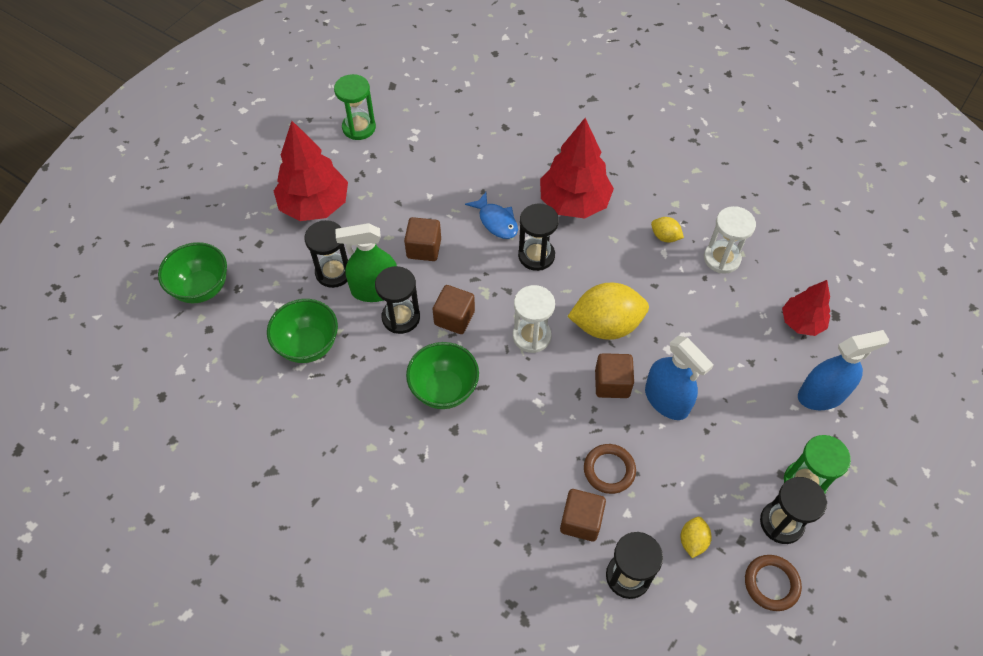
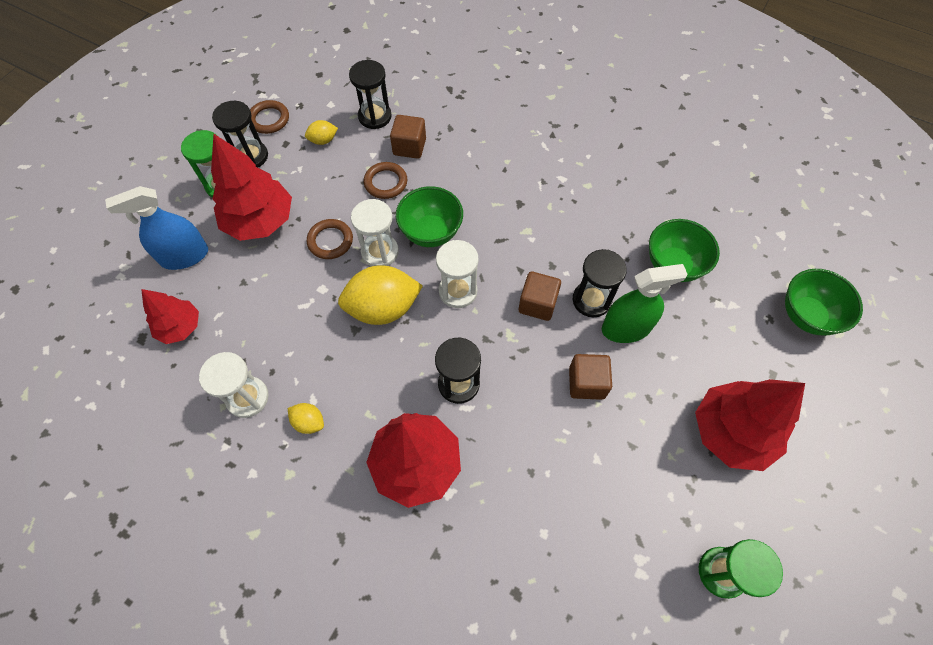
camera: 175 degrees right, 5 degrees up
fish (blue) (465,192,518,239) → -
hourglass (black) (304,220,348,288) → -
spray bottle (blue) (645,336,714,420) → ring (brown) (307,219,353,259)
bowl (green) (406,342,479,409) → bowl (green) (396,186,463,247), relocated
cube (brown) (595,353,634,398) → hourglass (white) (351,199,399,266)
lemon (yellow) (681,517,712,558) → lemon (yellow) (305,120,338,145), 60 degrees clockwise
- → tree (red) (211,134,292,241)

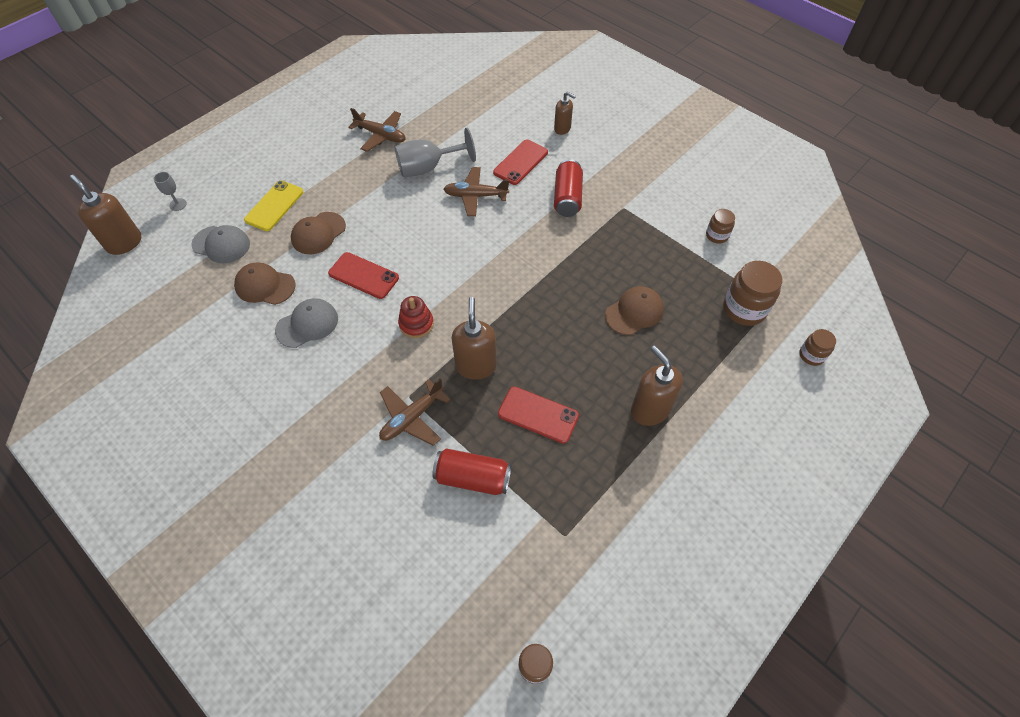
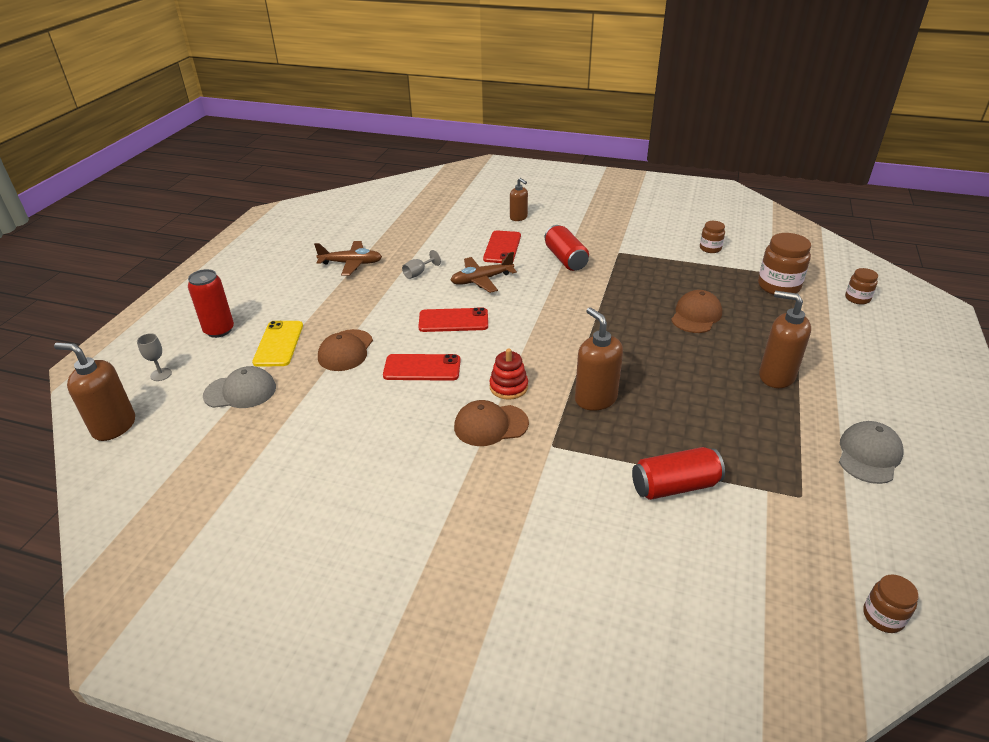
camera: 25 degrees left, 20 degrees down
soap dispenser (brown) (554,92,576,135) → soap dispenser (brown) (510,178,528,221), 45 degrees clockwise
goblet (grey) (395,128,476,177) → goblet (grey) (402,250,441,279), x0.48
cap (brown) (234,263,295,305) → cap (brown) (454,400,529,446), relocated
cap (grey) (275,298,338,348) → cap (grey) (839,421,904,484), relocated
plane (brown) (379,379,451,446) → -
phone (red) (498,387,579,444) → phone (red) (418,307,488,332), relocated
- → can (red) (188,269,234,338)

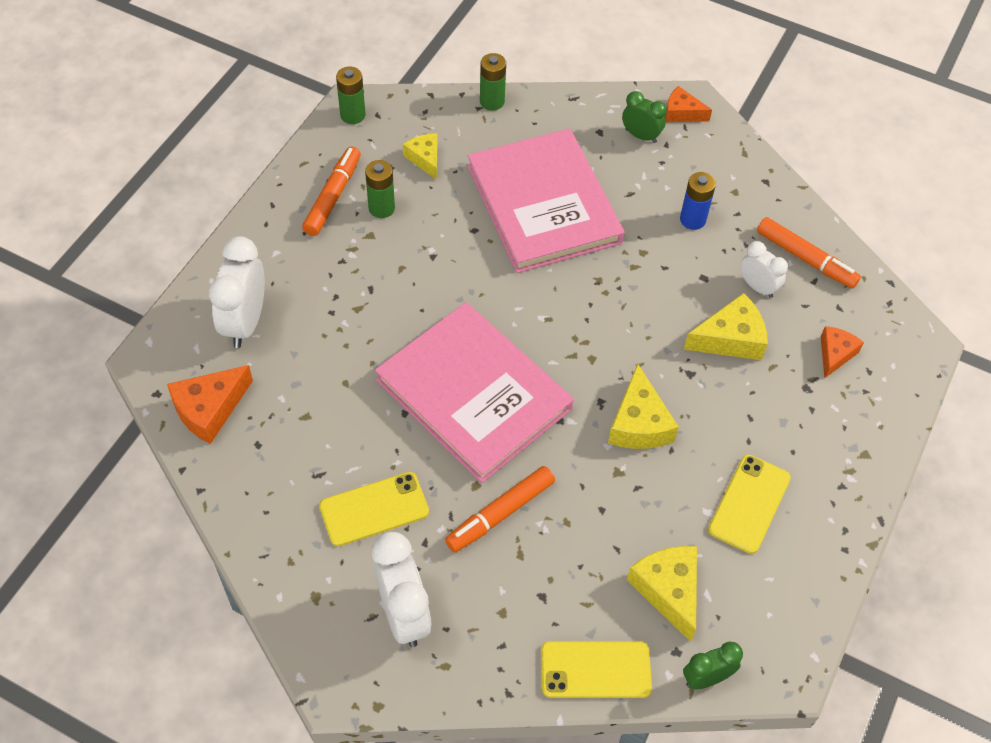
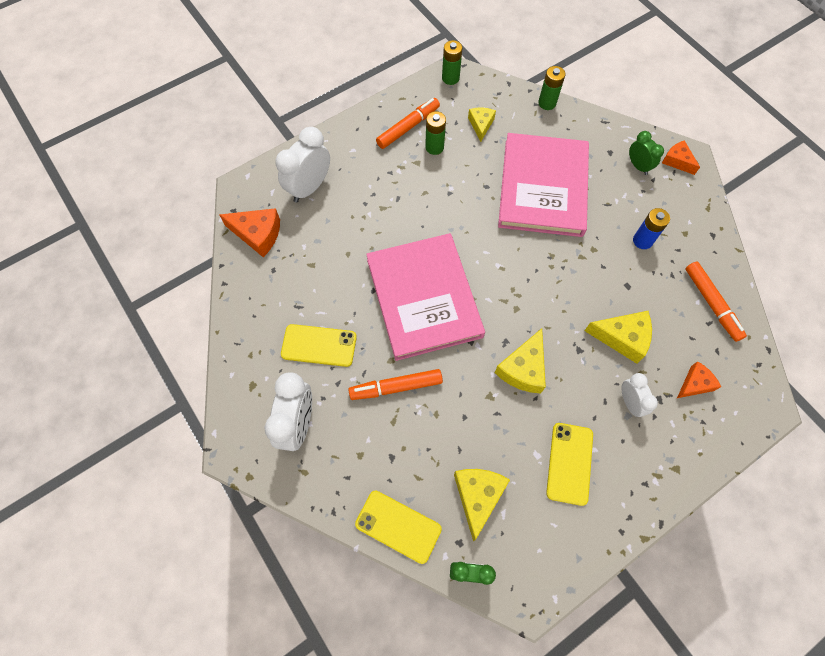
camera: 30 degrees right, 10 degrees up
clock (white) (740,241,788,298) → clock (white) (622,373,658,417), relocated
cheese (orange) (167,365,253,444) → cheese (orange) (219,208,280,257), 150 degrees counterclockwise
phone (yellow) (708,455,791,554) → phone (yellow) (546,423,593,506), 45 degrees counterclockwise

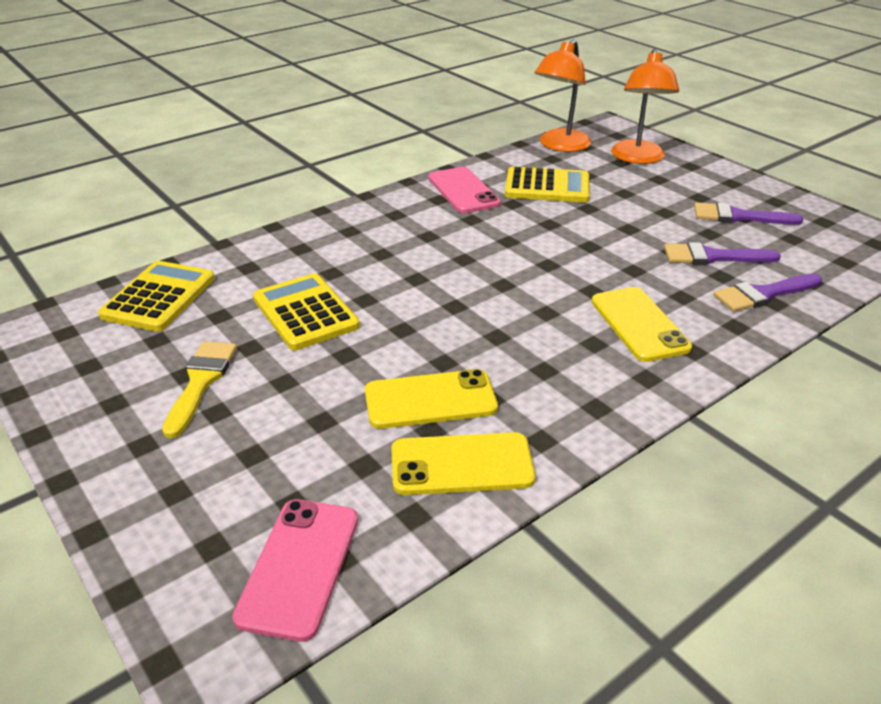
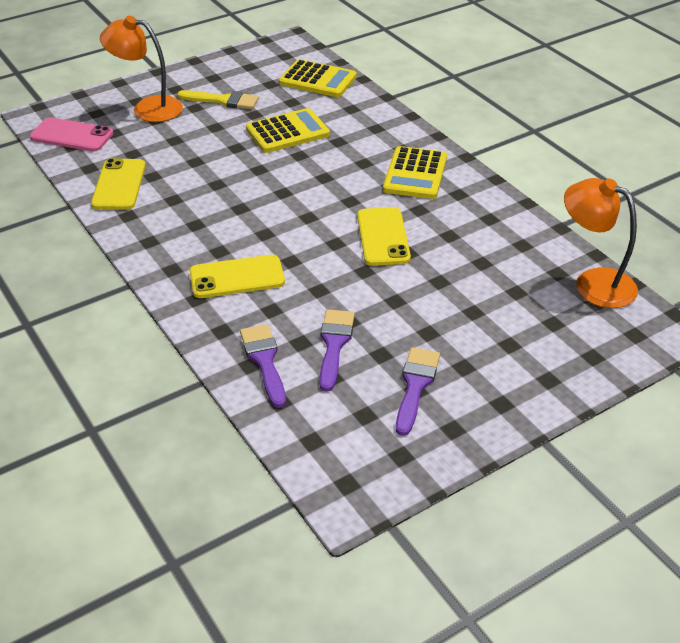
camera: 95 degrees right, 5 degrees up
lamp (orange) (611,49,679,164) → lamp (orange) (100,16,183,122), relocated
phone (pink) (429,167,501,214) → -
calculator (yellow) (505,167,590,202) → calculator (yellow) (383,146,447,199), relocated
phone (yellow) (365,369,498,429) → phone (yellow) (357,207,411,266), relocated

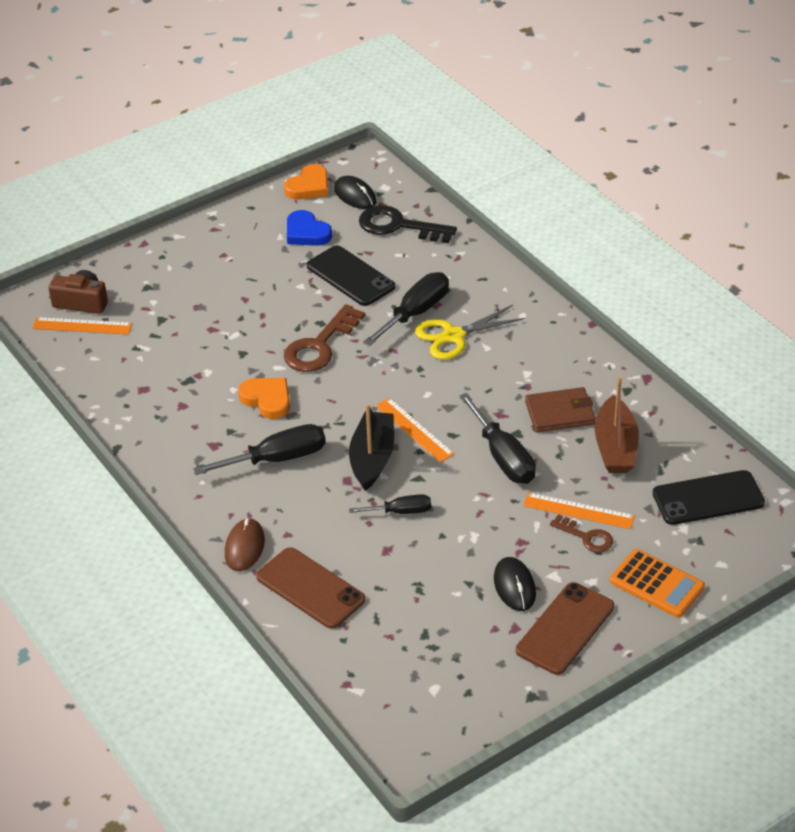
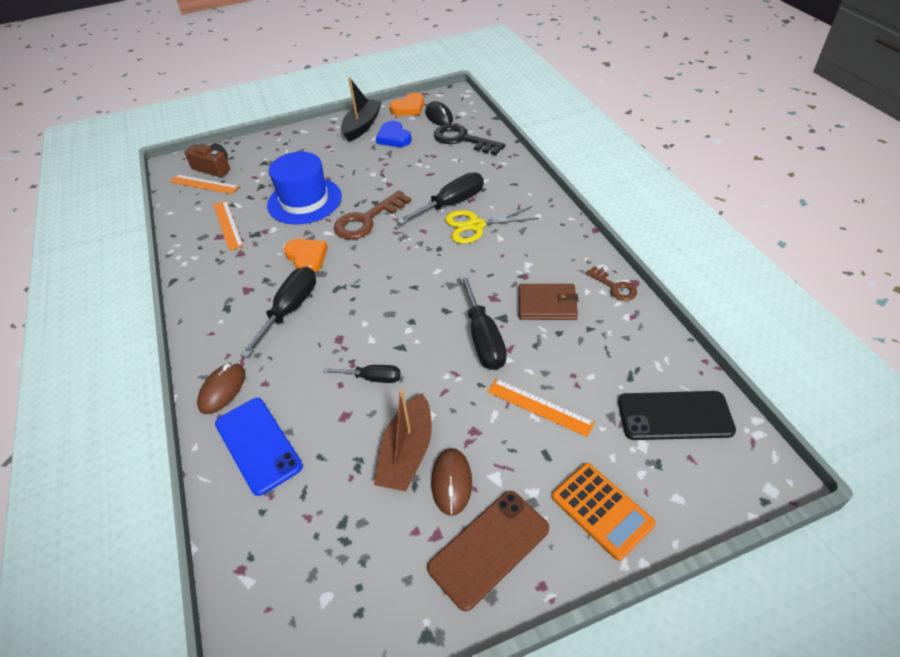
camera: 15 degrees right, 5 degrees up
phone (black) (307,245,395,306) → -
boat (brown) (595,376,639,473) → boat (brown) (374,389,432,492), relocated
ruler (orange) (376,398,455,463) → ruler (orange) (214,201,243,251), relocated
boat (black) (349,404,394,491) → boat (black) (341,77,382,142), relocated
screwdriver (black) (193,424,326,475) → screwdriver (black) (240,267,316,358), 60 degrees counterclockwise
key (brown) (550,514,613,553) → key (brown) (586,266,637,301), relocated
phone (brown) (256,547,365,629) → phone (blue) (215,398,303,496)
mouse (black) (494,557,536,611) → mouse (brown) (431,448,472,516)
- → hat (blue) (267,152,342,225)

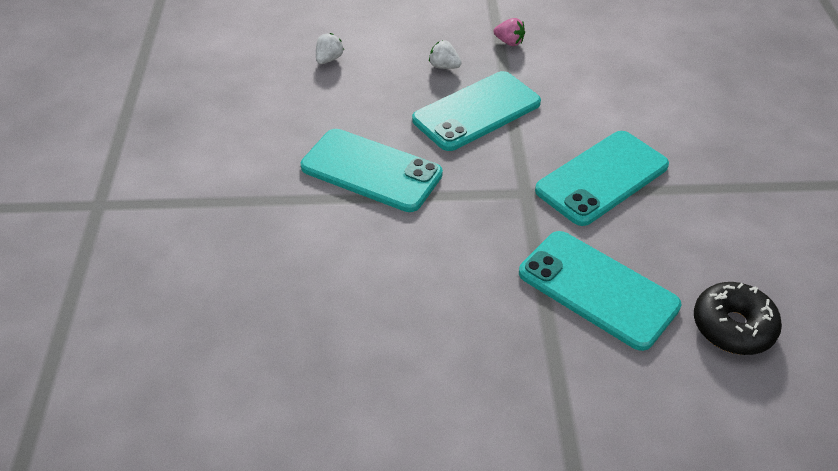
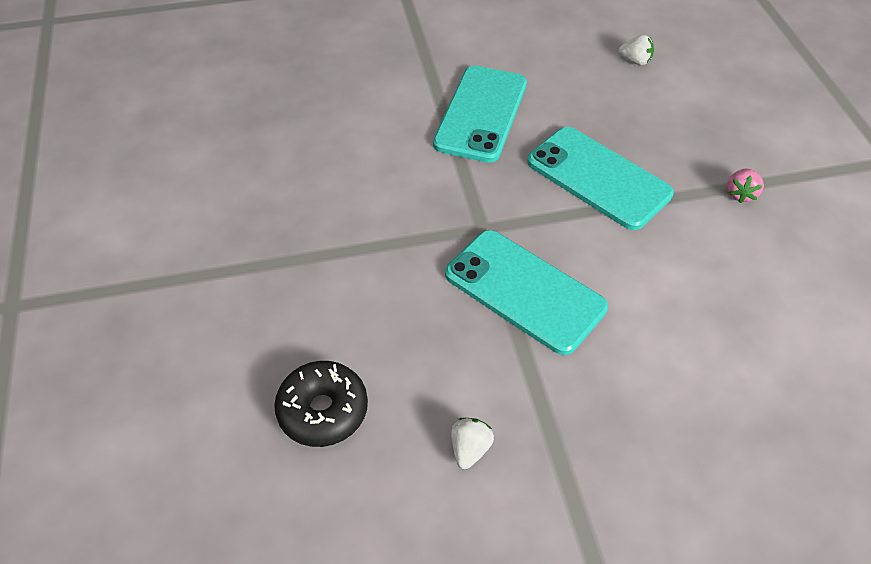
camera: 80 degrees right, 5 degrees up
strawberry (white) (429,40,462,69) → strawberry (white) (451,418,494,469), relocated
phone (turquoise) (519,231,681,351) → -

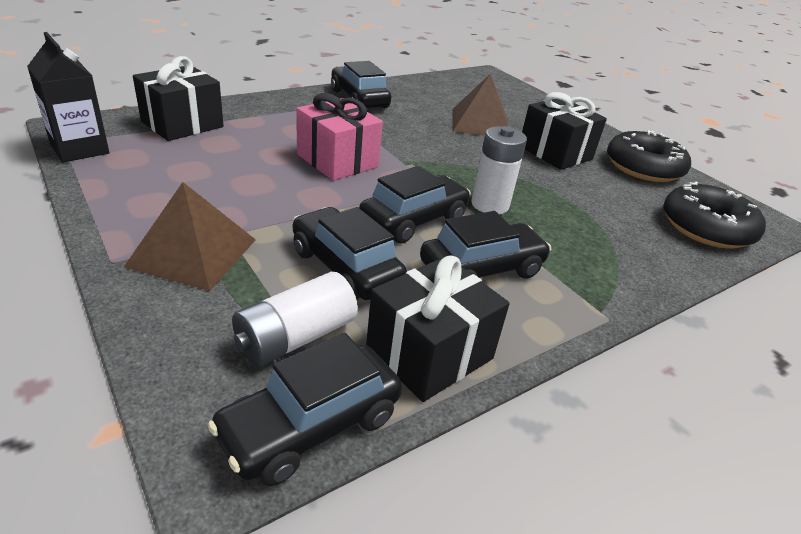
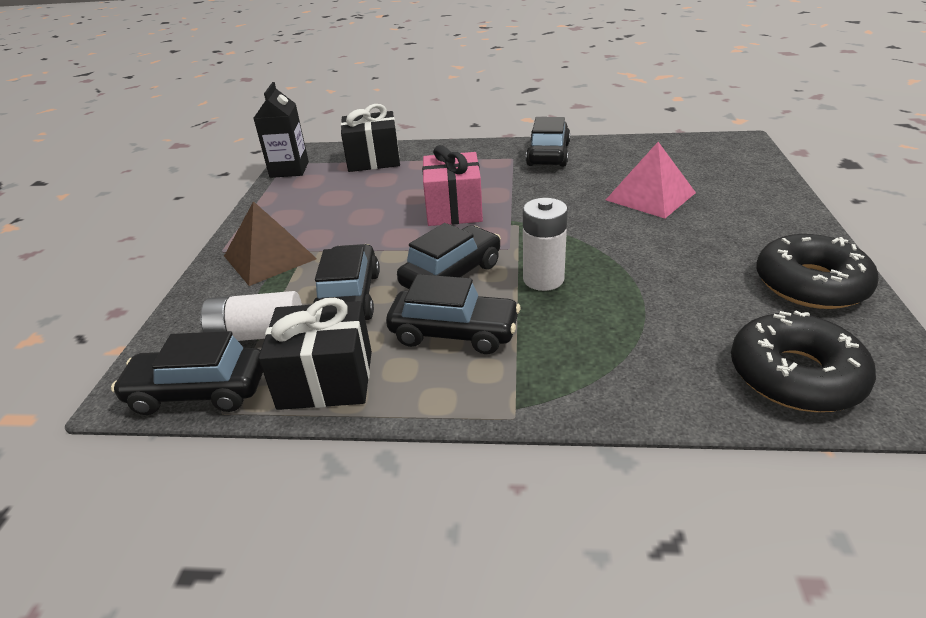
camera: 45 degrees right, 0 degrees up
pyramid (brown) (452,74,508,136) → pyramid (pink) (606,142,696,218)
gift (black) (522,92,607,170) → -
car (black) (359,166,471,244) → car (black) (397,223,501,289), 45 degrees counterclockwise

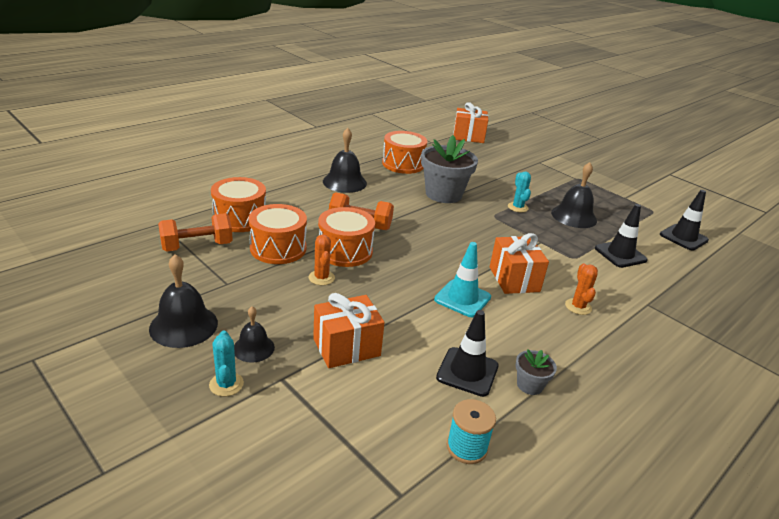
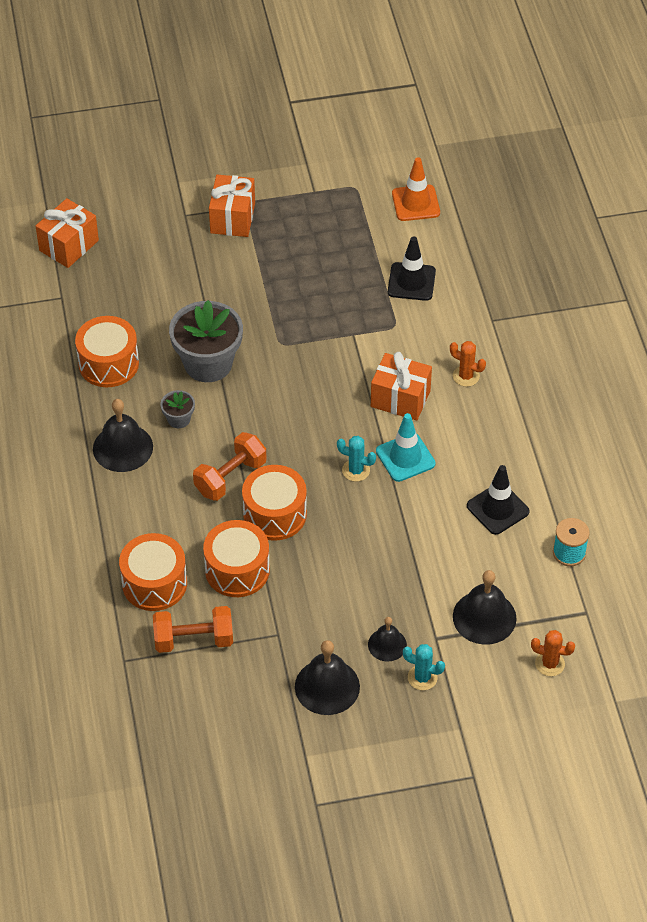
camera: 55 degrees left, 20 degrees up
bell (black) (551,162,597,228) → bell (black) (453,570,517,645), relocated
cactus (turquoise) (508,171,531,212) → cactus (turquoise) (337,436,376,482), relocated
traffic cone (black) (660,190,709,251) → traffic cone (orange) (392,157,440,221)
dumbbell (orange) (158,213,233,252) → dumbbell (orange) (153,606,233,653), 75 degrees clockwise
cactus (orange) (309,235,335,285) → cactus (orange) (531,630,575,676), relocated
gift (orange) (313,293,385,368) → gift (orange) (209,175,255,237), relocated
flower pot (grey) (515,349,557,395) → flower pot (grey) (160,390,195,428), relocated

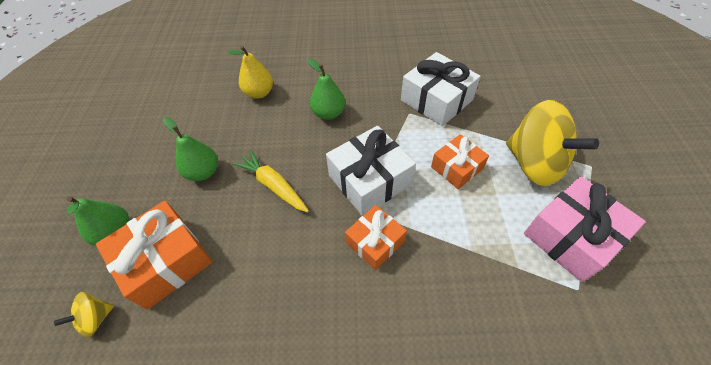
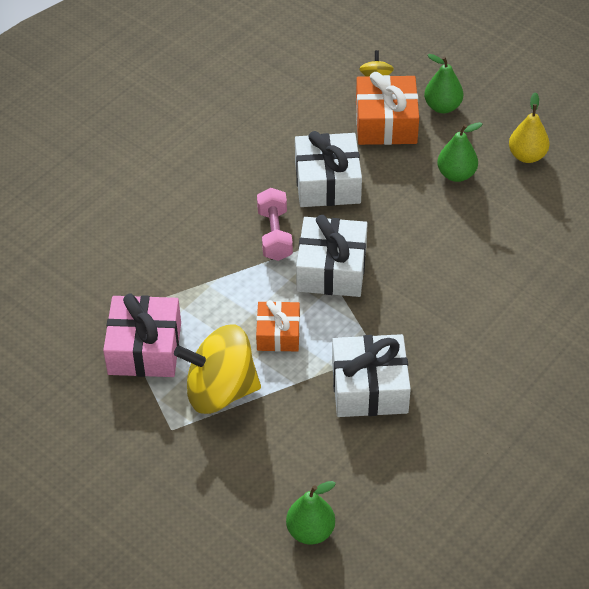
camera: 130 degrees right, 5 degrees down
pear (yellow) (227,46,273,99) → pear (yellow) (509,92,549,163), relocated
pear (green) (308,58,345,120) → pear (green) (286,481,336,544), relocated
carrot (yellow) (233,150,309,213) → -
gift (orange) (345,205,407,270) → dumbbell (pink) (257,188,293,261)
- → gift (white) (295,131,362,207)

